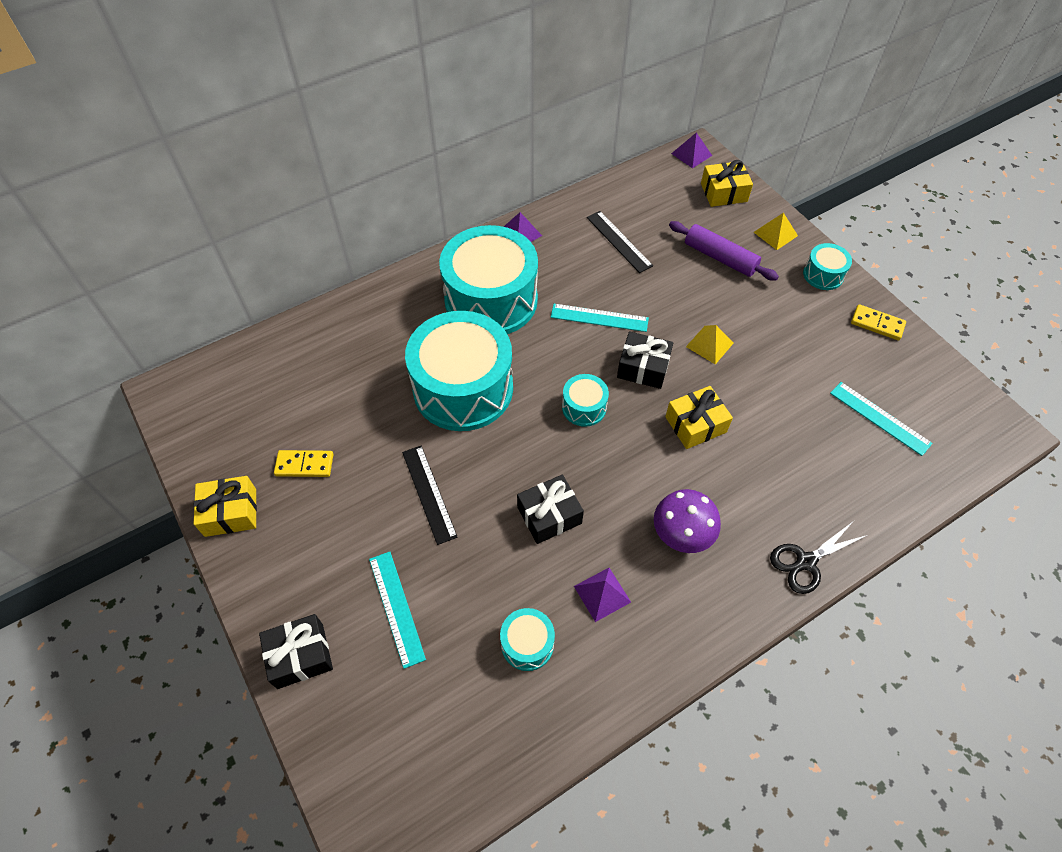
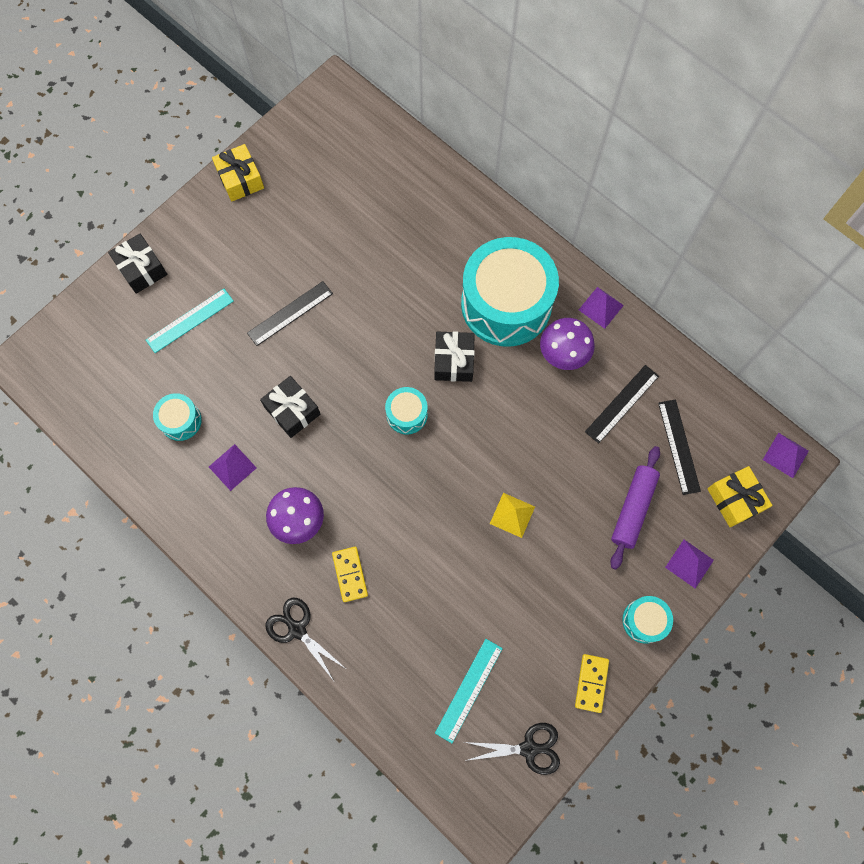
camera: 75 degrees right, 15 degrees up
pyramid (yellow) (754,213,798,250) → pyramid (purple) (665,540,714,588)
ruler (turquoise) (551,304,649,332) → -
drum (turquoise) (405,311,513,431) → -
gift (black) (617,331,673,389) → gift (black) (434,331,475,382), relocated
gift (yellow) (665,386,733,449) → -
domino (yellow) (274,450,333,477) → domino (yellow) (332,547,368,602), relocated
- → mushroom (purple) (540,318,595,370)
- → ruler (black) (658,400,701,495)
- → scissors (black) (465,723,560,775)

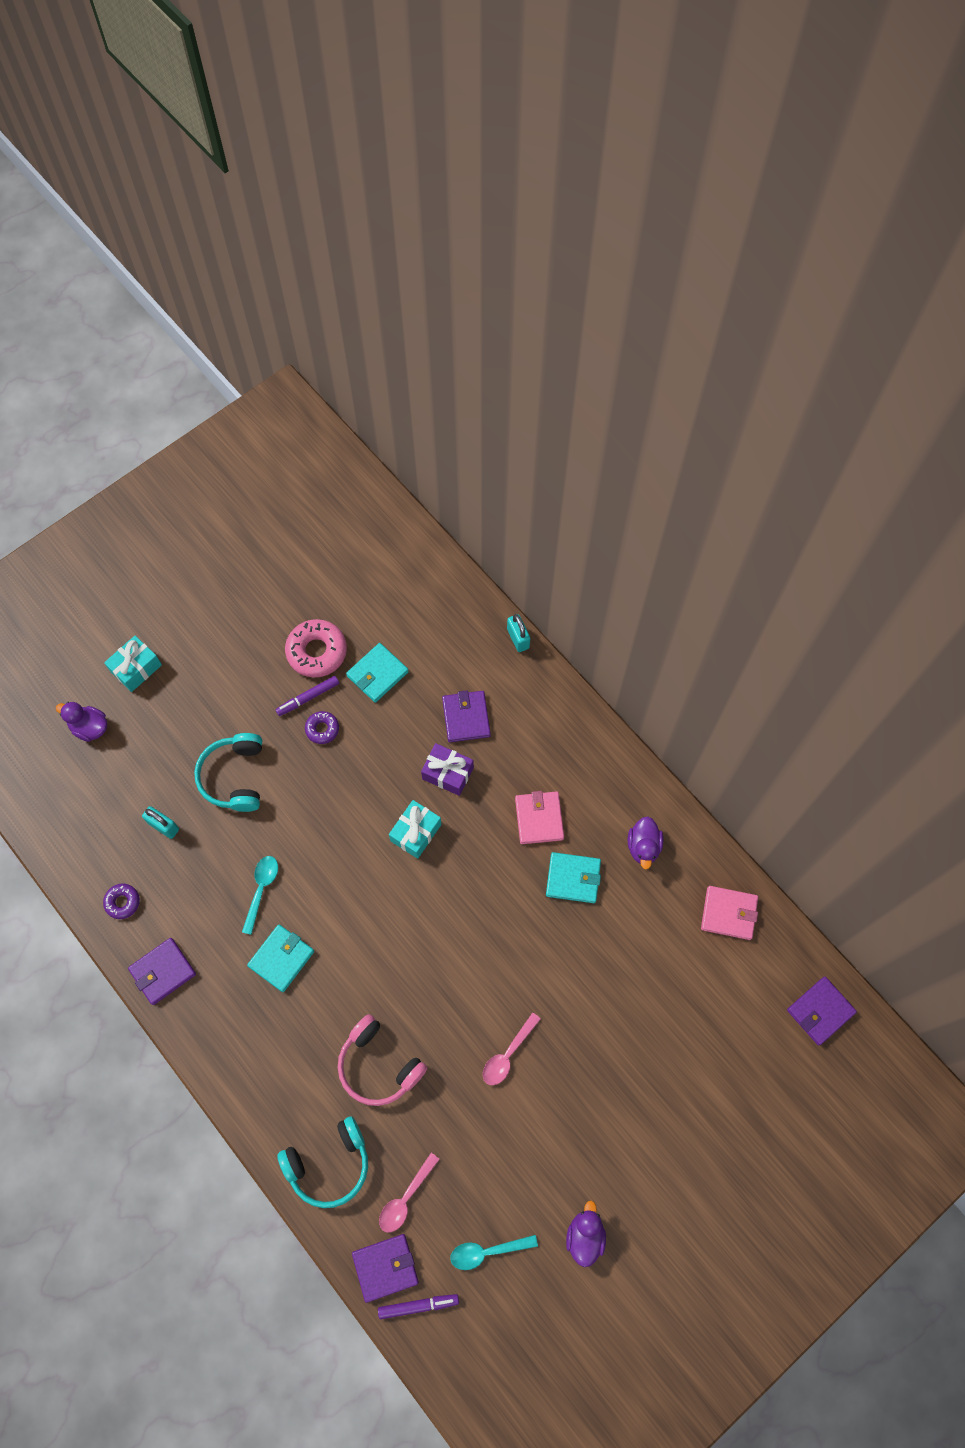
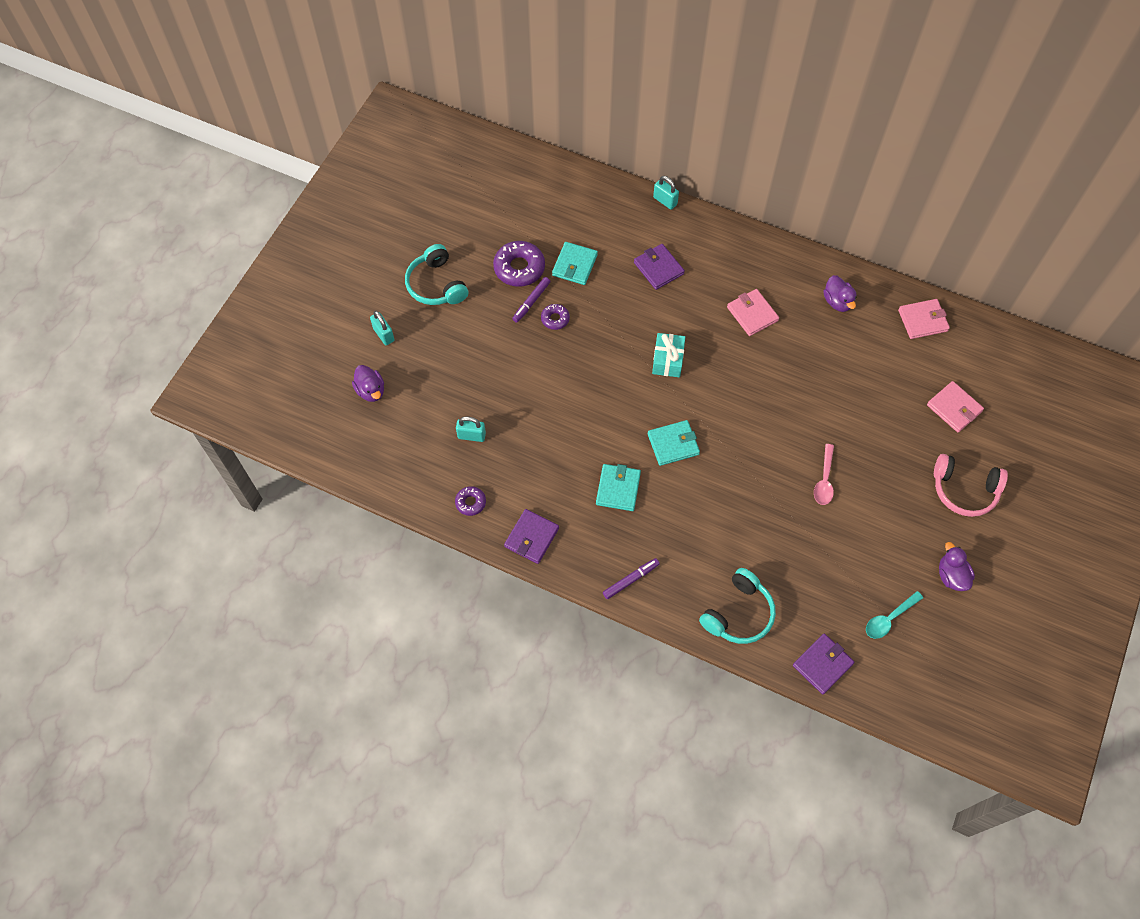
camera: 25 degrees left, 5 degrees down
donut (pink) (285,619,347,678) → donut (purple) (493,241,545,287)
gift (turquoise) (104,636,162,692) → padlock (turquoise) (370,311,395,345)
duck (purple) (56,702,107,742) → duck (purple) (352,365,384,402), 120 degrees counterclockwise
headphones (turquoise) (194,733,262,812) → headphones (turquoise) (405,244,468,305), relocated
gift (purple) (421,743,474,796) → -
wallet (turquoise) (546,852,601,903) → wallet (turquoise) (648,420,700,466), relocated
spoon (turquoise) (242,856,278,935) → -
wallet (purple) (787,977,857,1046) → -
headphones (pink) (338,1014,427,1106) → headphones (pink) (934,454,1008,517), relocated
spoon (pink) (379,1153,440,1232) → -
marker (purple) (378,1294,459,1319) → marker (purple) (603,558,660,599), relocated
- → wallet (pink) (927,381,984,432)

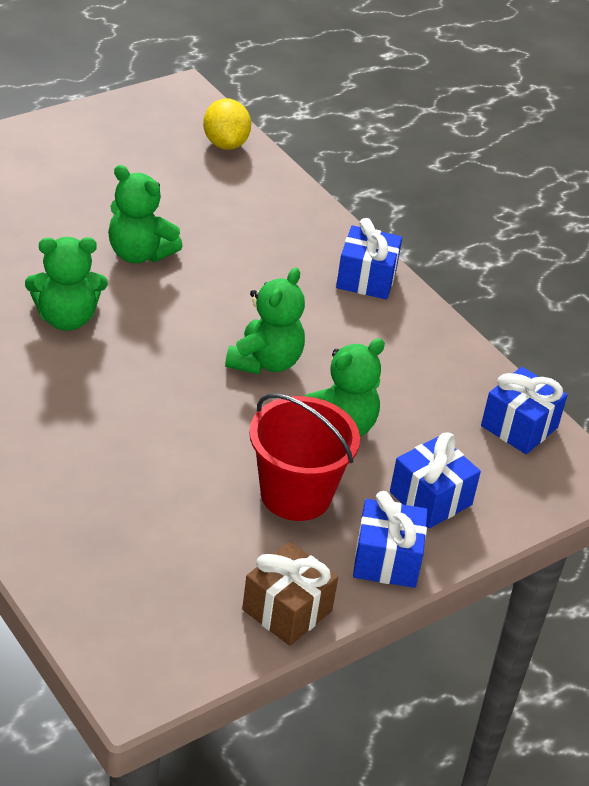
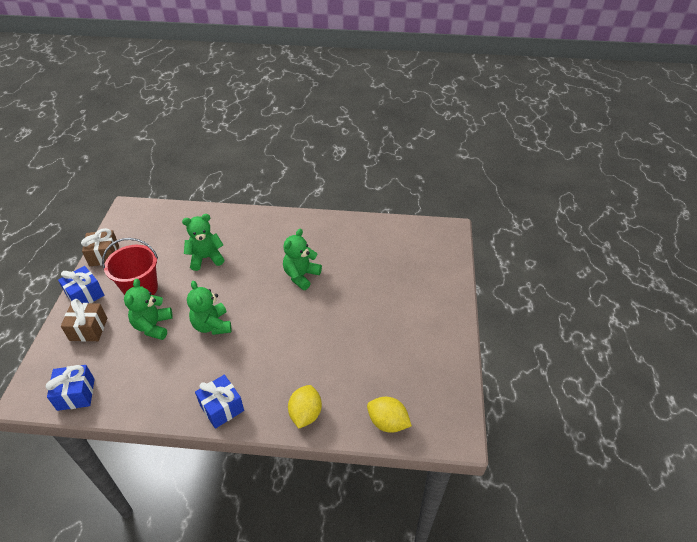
camera: 135 degrees right, 5 degrees up
teddy bear (green) (108,165,182,263) → teddy bear (green) (182,214,225,271), relocated
gift (blue) (390,432,481,528) → gift (brown) (61,299,107,342)
- → lemon (yellow) (288,385,322,428)

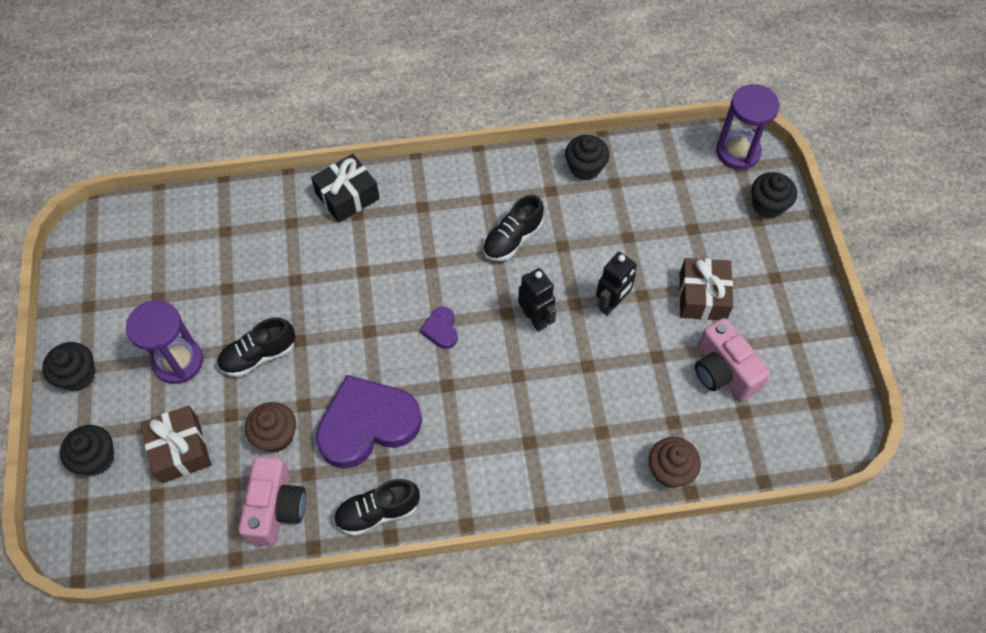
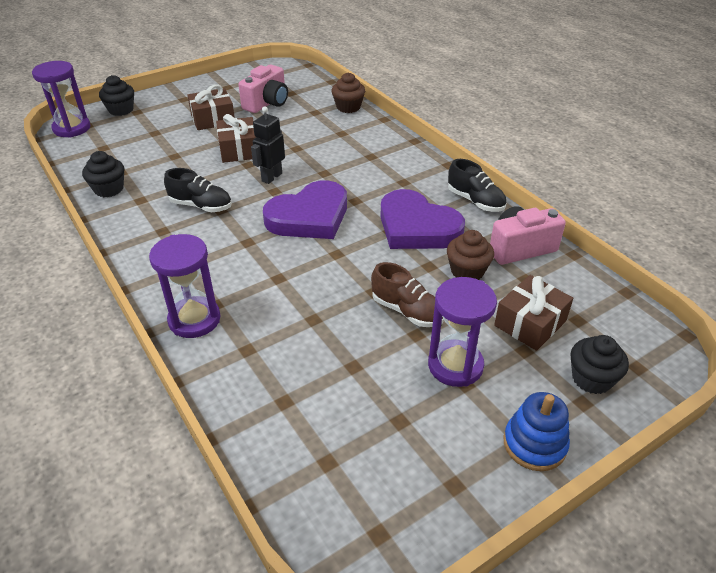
camera: 115 degrees left, 20 degrees down
gift (black) (311,154,380,223) → hourglass (purple) (149,234,220,338)
robot (black) (596,252,637,315) → gift (brown) (216,114,256,163)
heart (purple) (420,307,458,349) → heart (purple) (263,180,347,239), x2.32
shoe (black) (217,317,295,377) → shoe (brown) (371,262,444,327)
cupcake (black) (42,342,95,391) → stacking toy (blue) (504,392,570,471)

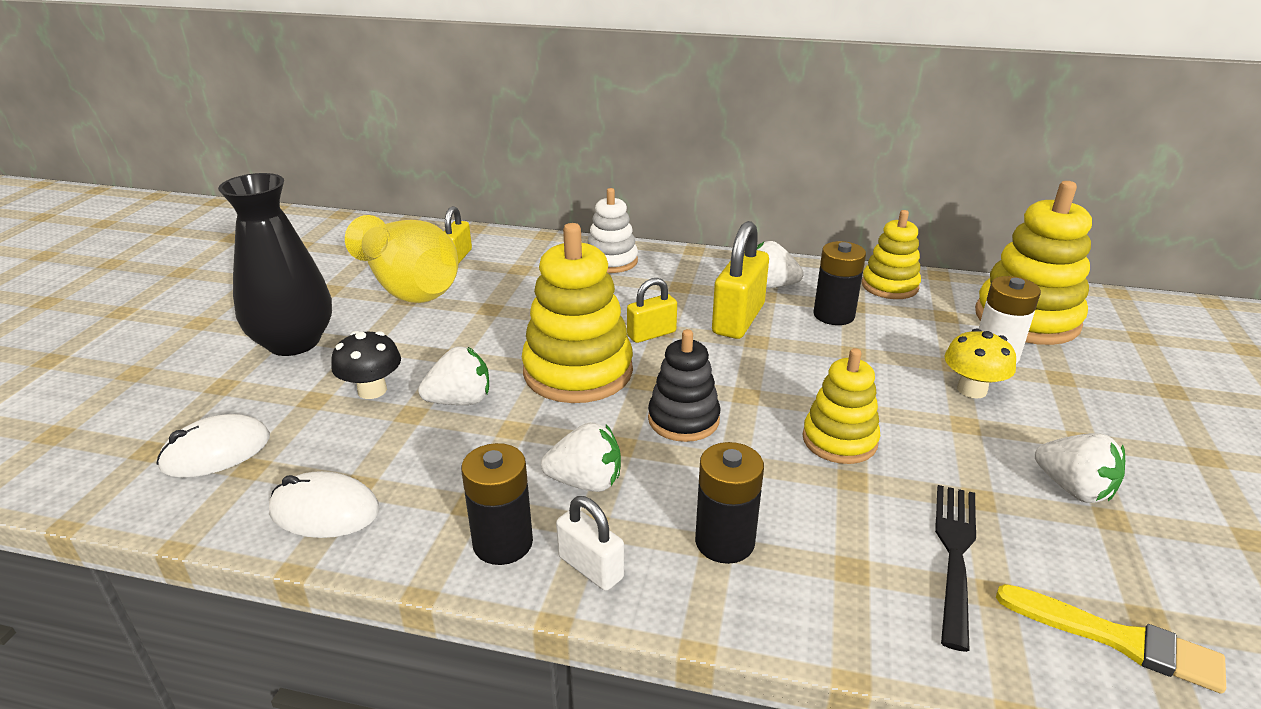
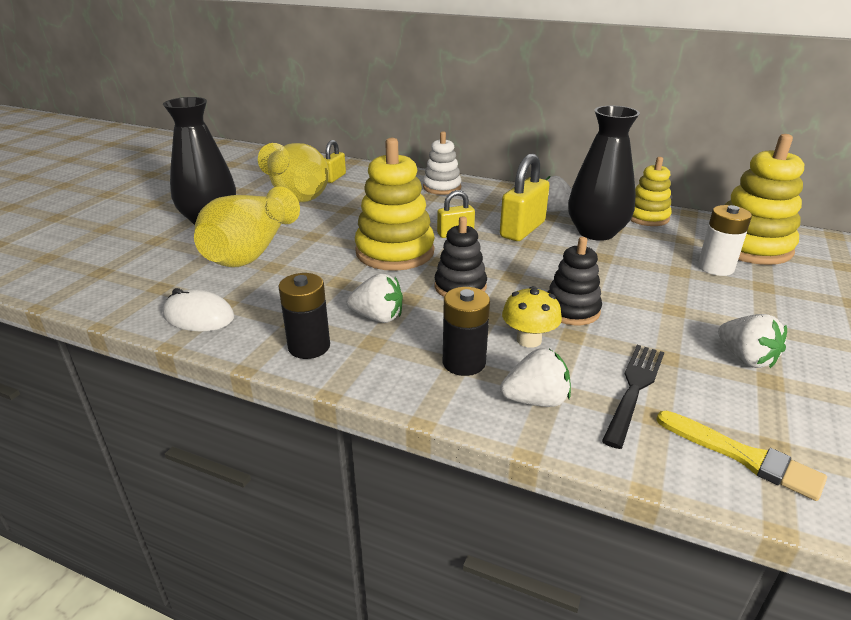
camera: 10 degrees right, 0 degrees up
battery (black) (813,241,866,325) → vase (black) (568,106,640,241)
mushroom (yellow) (944,328,1016,399) → mushroom (yellow) (502,286,562,348), relocated
mushroom (black) (331,331,401,399) → vase (yellow) (194,187,300,268)
strawberry (white) (418,346,489,405) → strawberry (white) (500,348,571,407), relocated
stacking toy (yellow) (802,348,880,464) → stacking toy (black) (548,237,602,325)
mouse (white) (156,414,270,478) → -
padlock (white) (556,496,624,591) → -

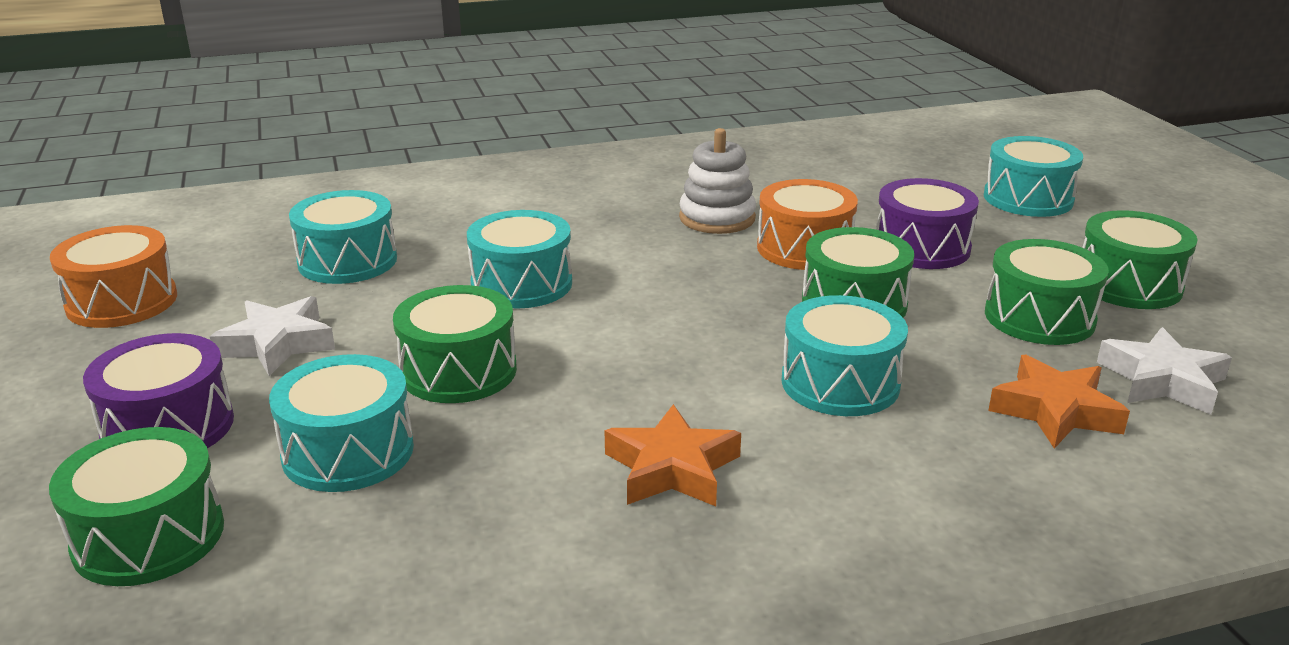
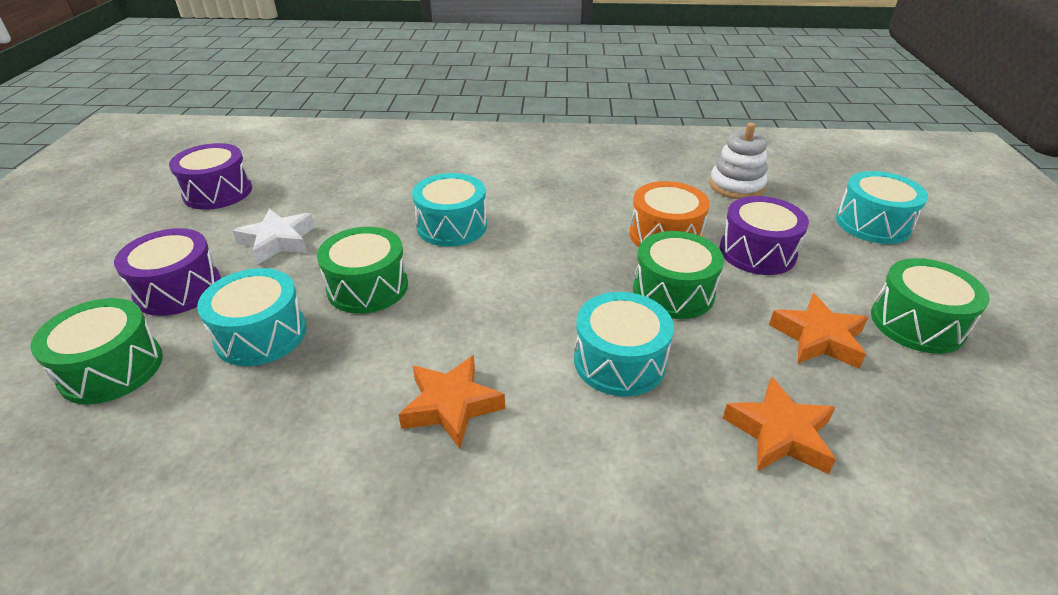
camera: 20 degrees right, 10 degrees up
stacking toy (white) (679,128,756,234) → stacking toy (white) (709,123,767,199), relocated
drum (turquoise) (289,190,397,284) → -
drum (orange) (50,225,177,328) → drum (purple) (169,143,252,210)
drum (green) (985,239,1109,345) → star (orange) (769,293,868,369)
star (white) (1097,327,1232,415) → -

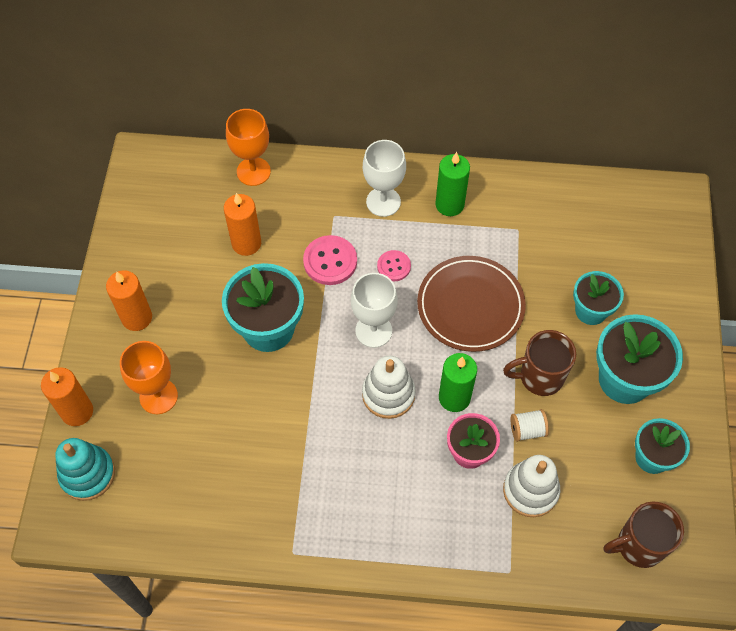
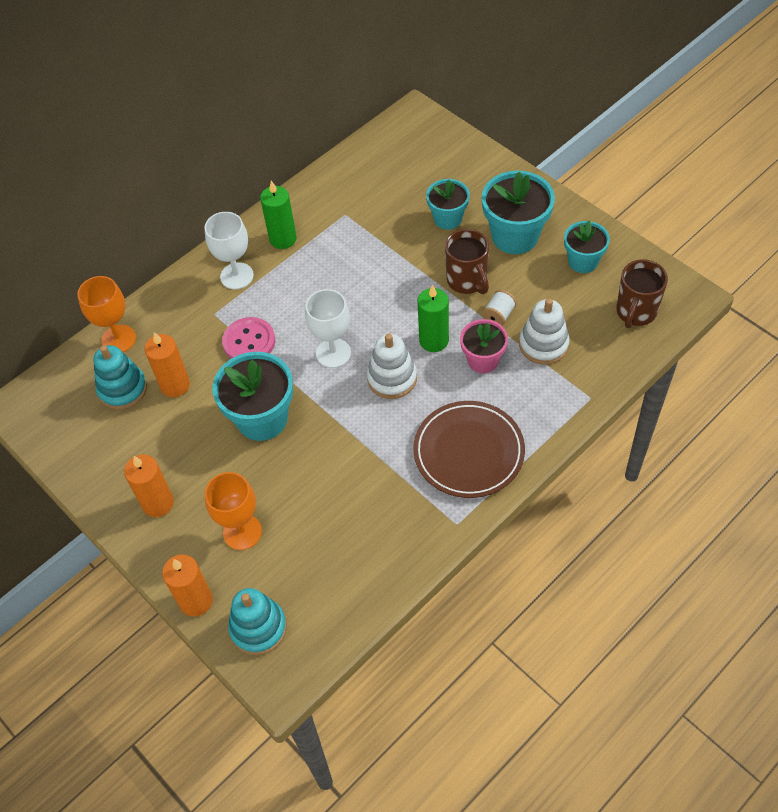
camera: 45 degrees left, 5 degrees down
button (pink) (377,250,411,281) → -
plate (brown) (417,256,526,352) → plate (brown) (413,401,525,498), relocated
mug (brown) (503,330,576,396) → mug (brown) (445,229,489,294), 60 degrees counterclockwise
- → stacking toy (turquoise) (93,345,147,410)

